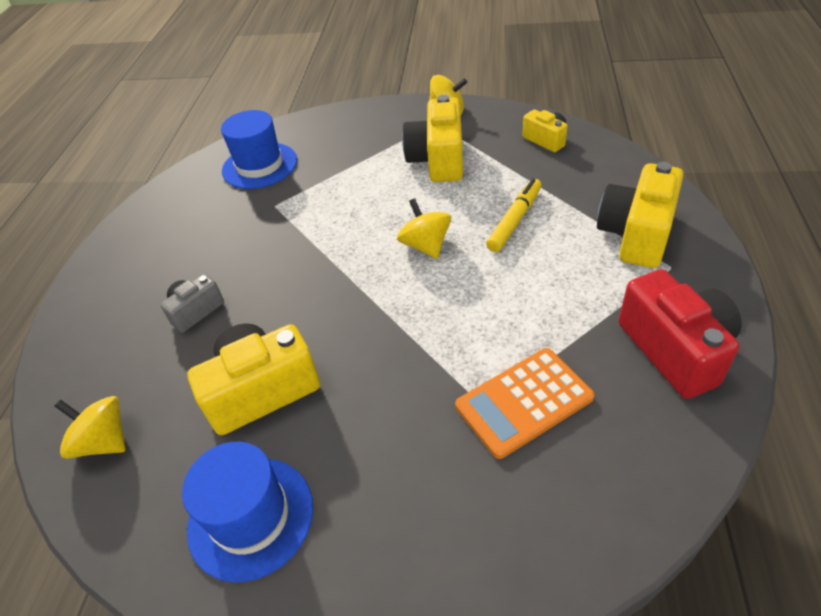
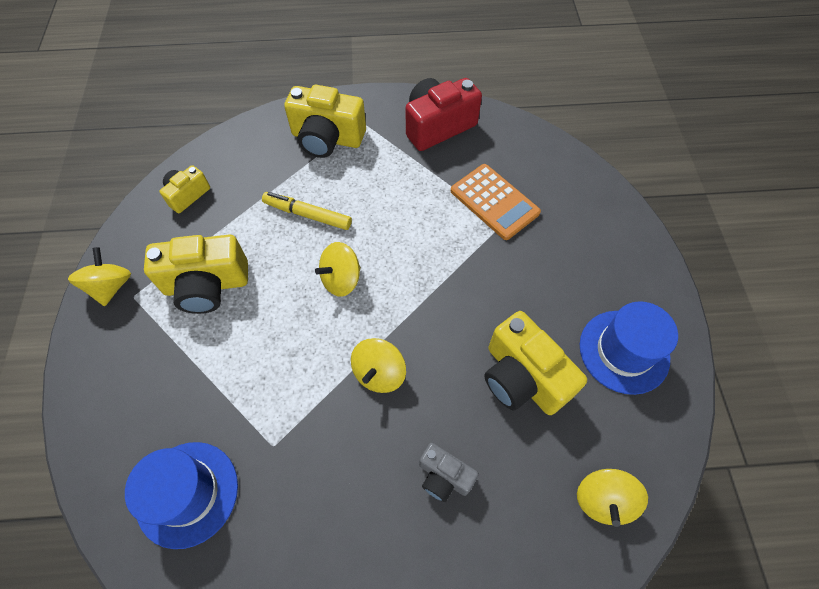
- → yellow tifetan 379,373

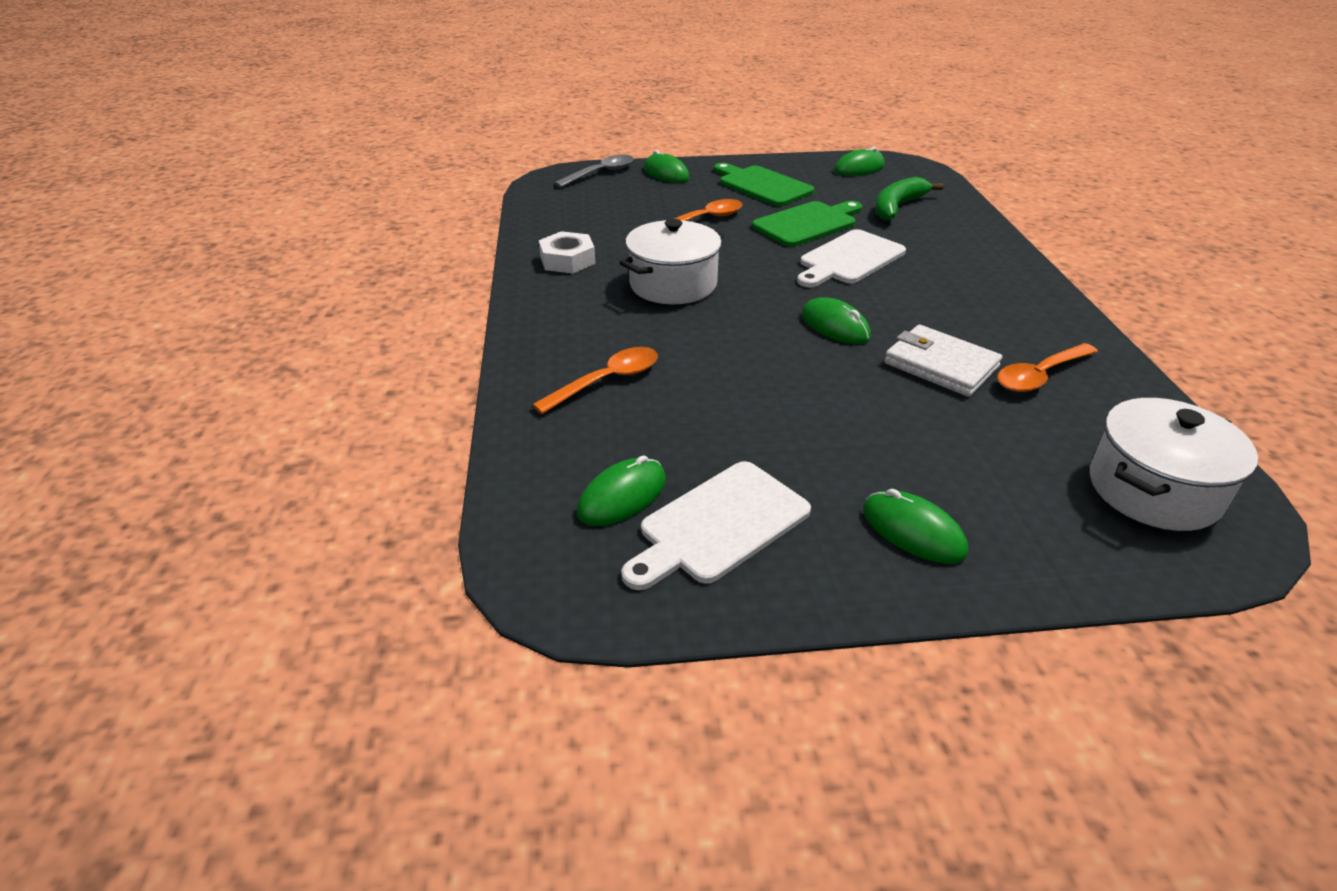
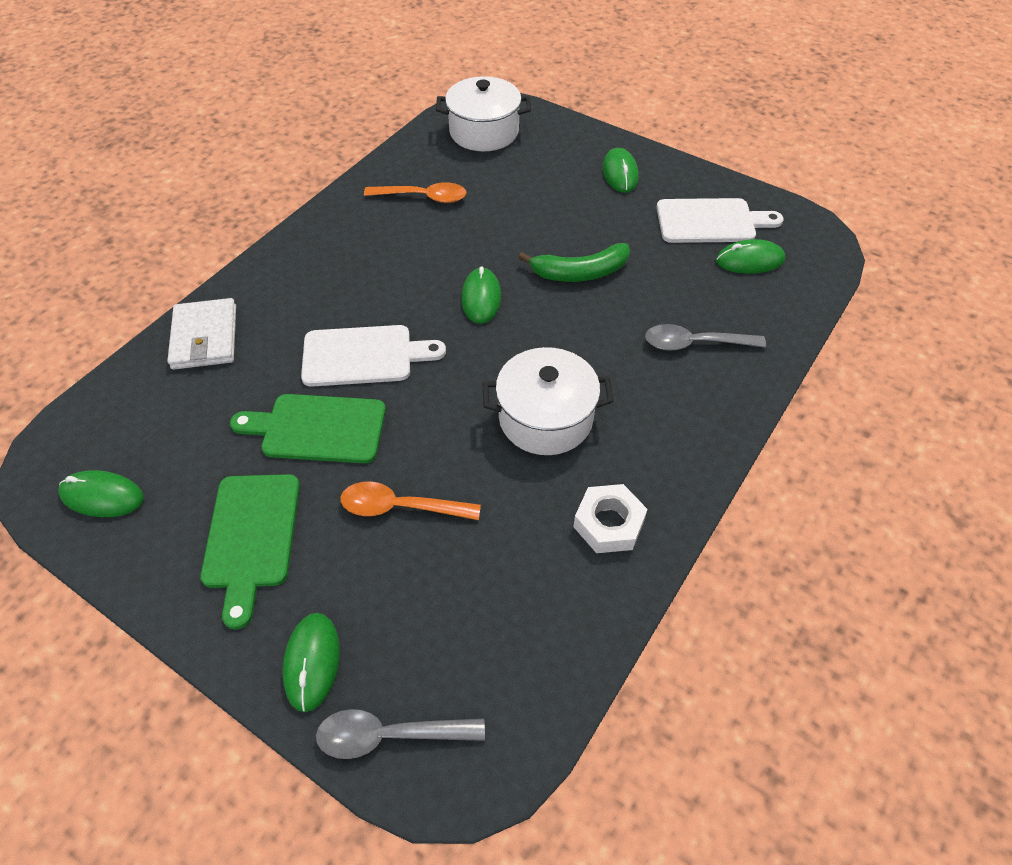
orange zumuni 607,381 → grey zumuni 694,343
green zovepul 897,207 → green zovepul 580,272, move
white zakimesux 940,365 → white zakimesux 205,337, move

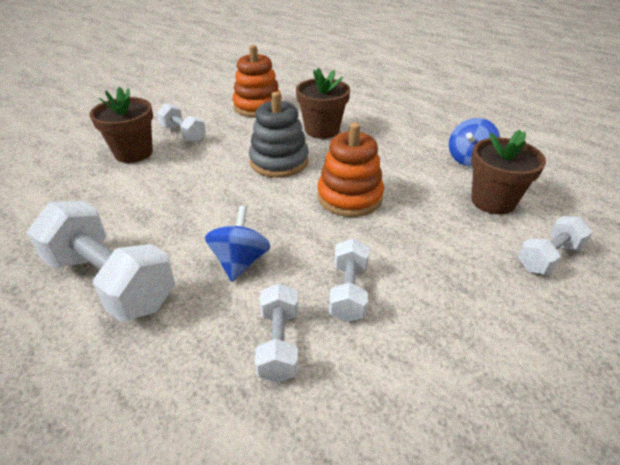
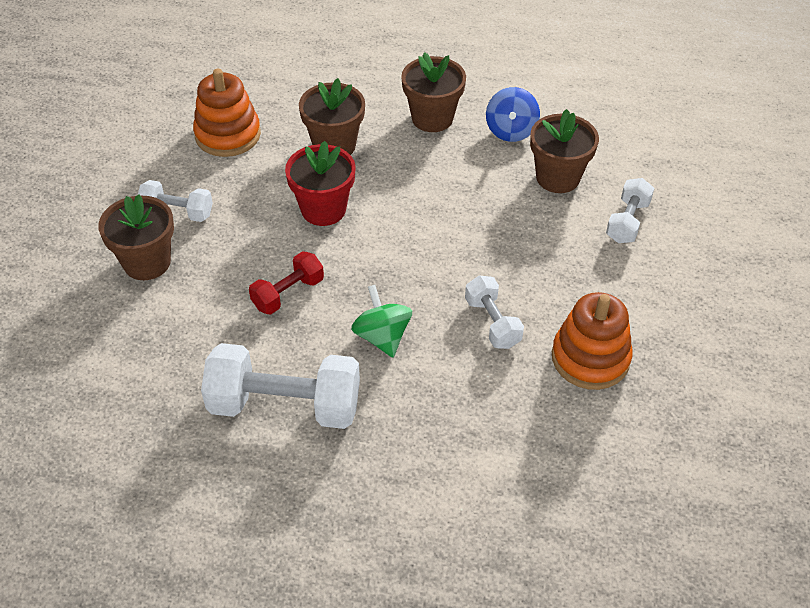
blue tifetan 240,262 → green tifetan 382,336
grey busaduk 279,162 → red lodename 323,209
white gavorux 279,343 → -
orange busaduk 349,197 → orange busaduk 590,358, move
- → red gavorux 288,293
- → brown lodename 432,118

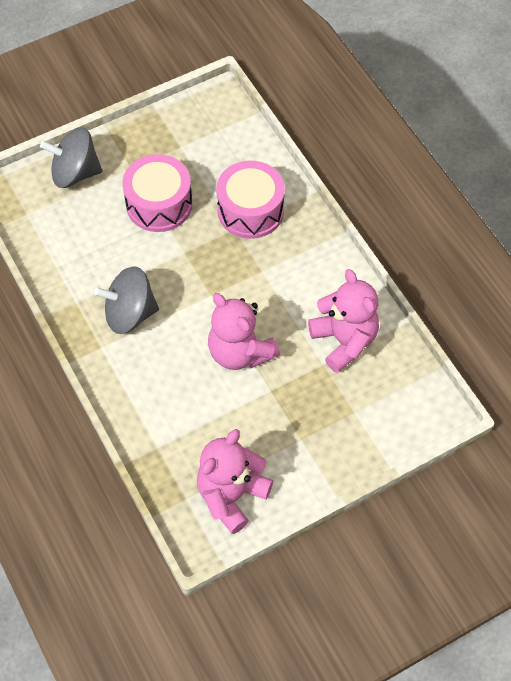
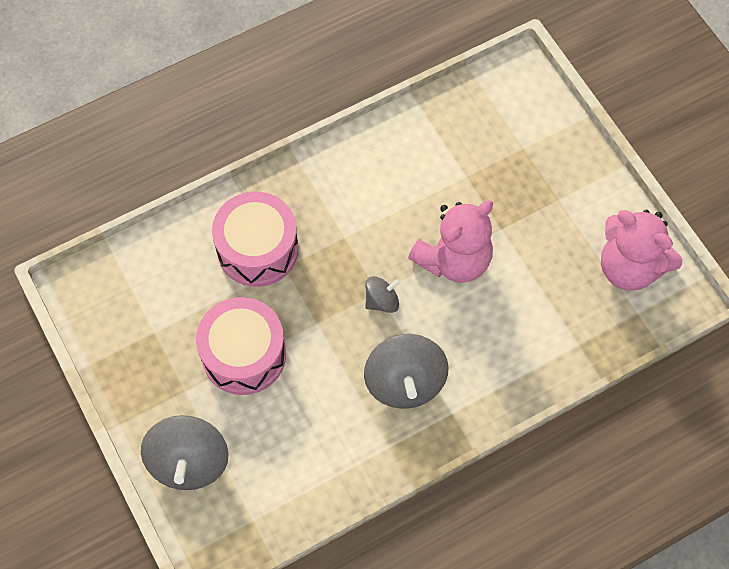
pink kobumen 344,341 → -
- → grey tifetan 382,301

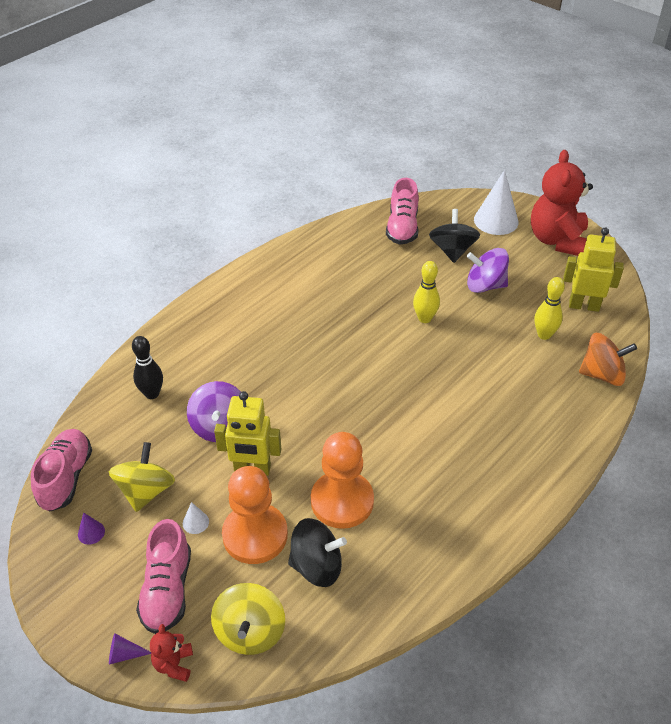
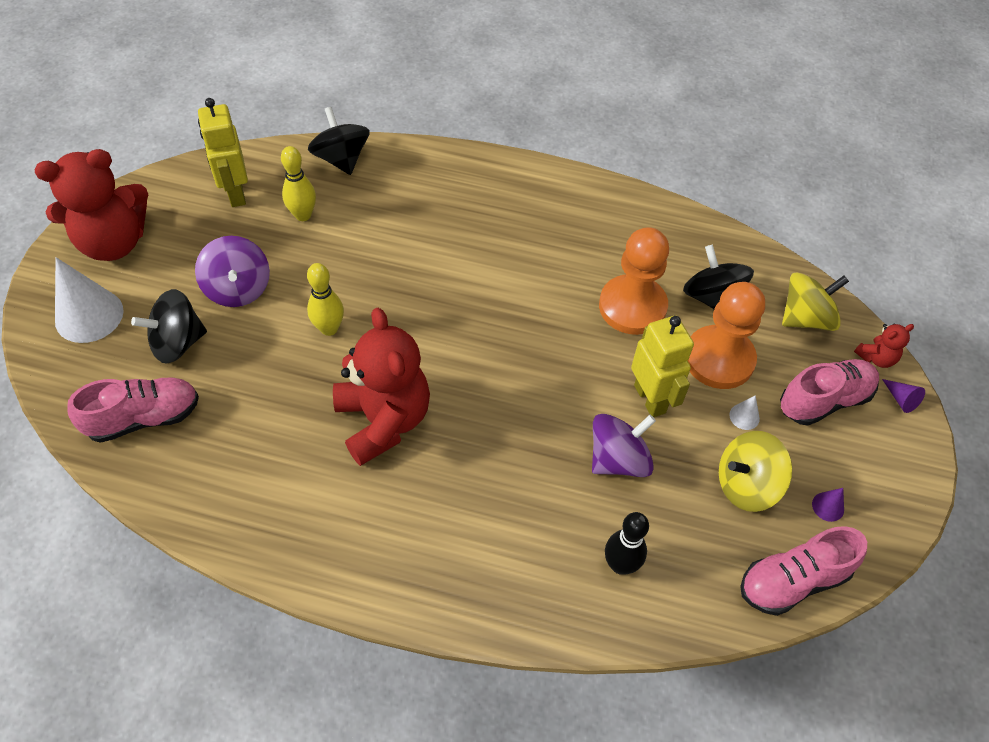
orange tifetan 602,374 → black tifetan 341,159
- → red kobumen 383,420

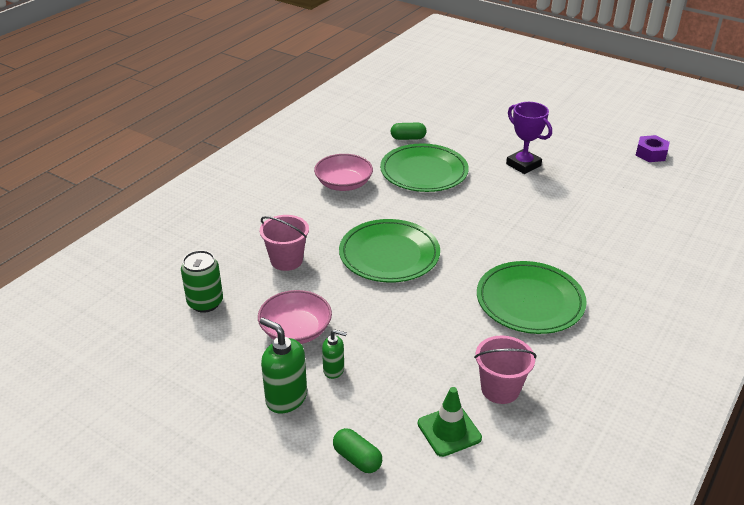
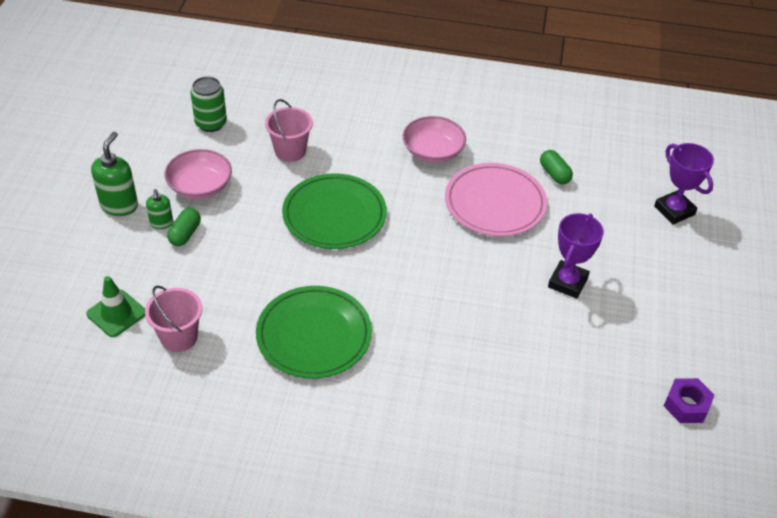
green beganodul 357,459 → green beganodul 185,234, move
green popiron 424,172 → pink popiron 495,203
- → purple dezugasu 674,210

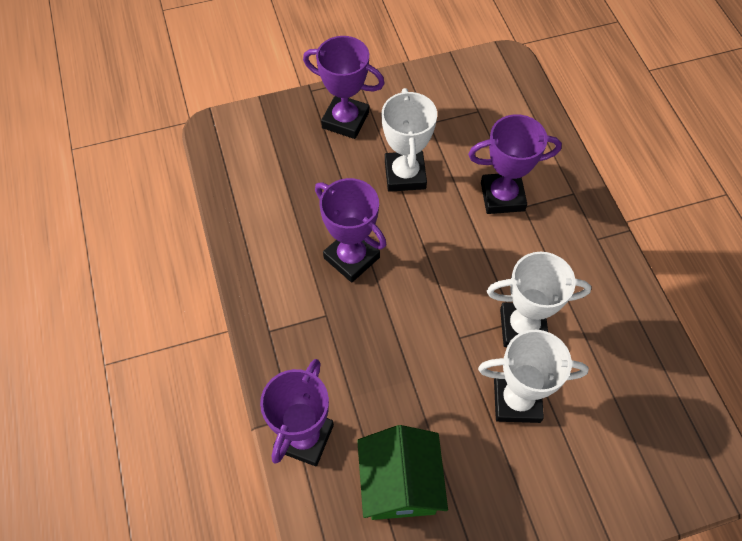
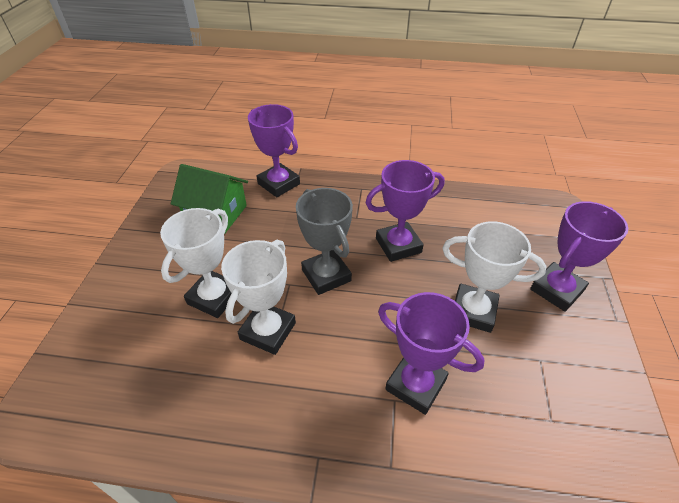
purple dezugasu 502,196 → purple dezugasu 415,385, 75 degrees counterclockwise
- → grey dezugasu 326,275

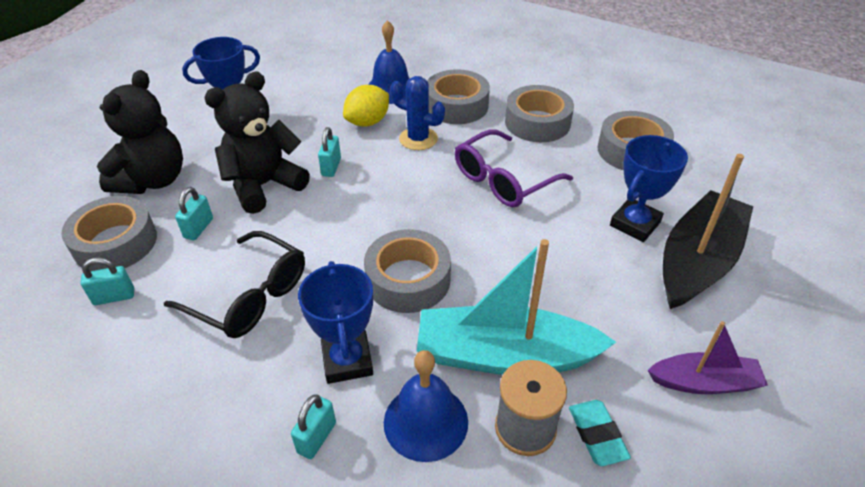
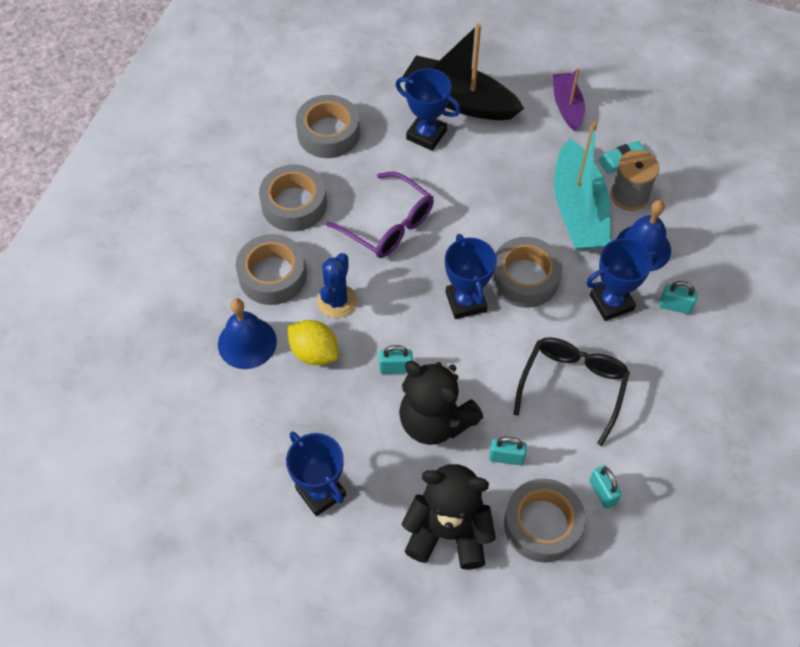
- → blue dezugasu 466,302

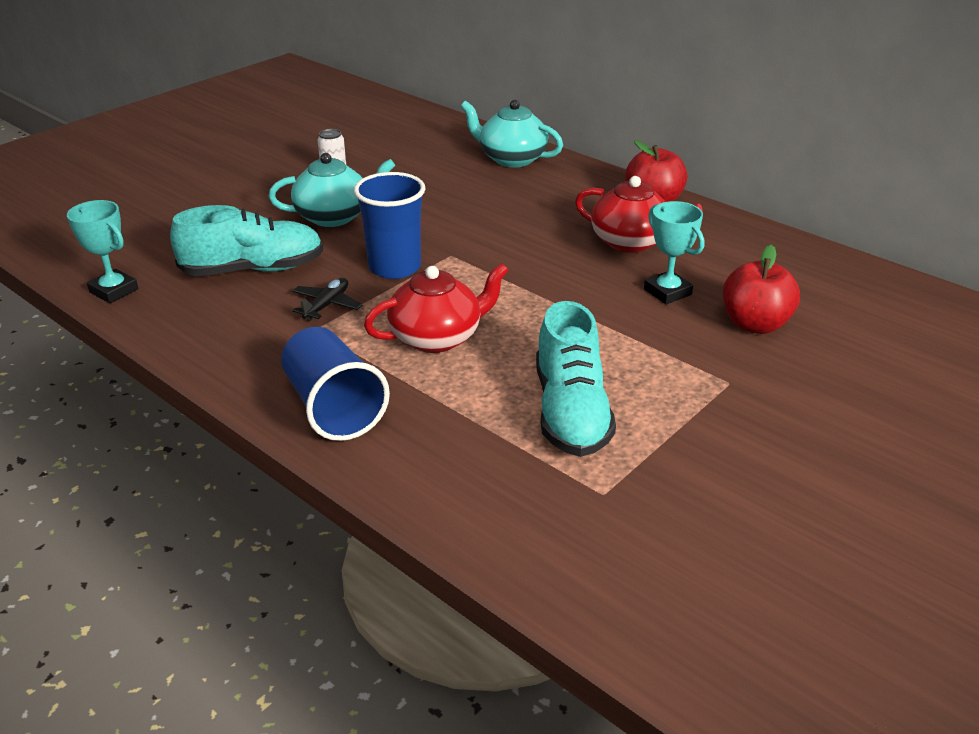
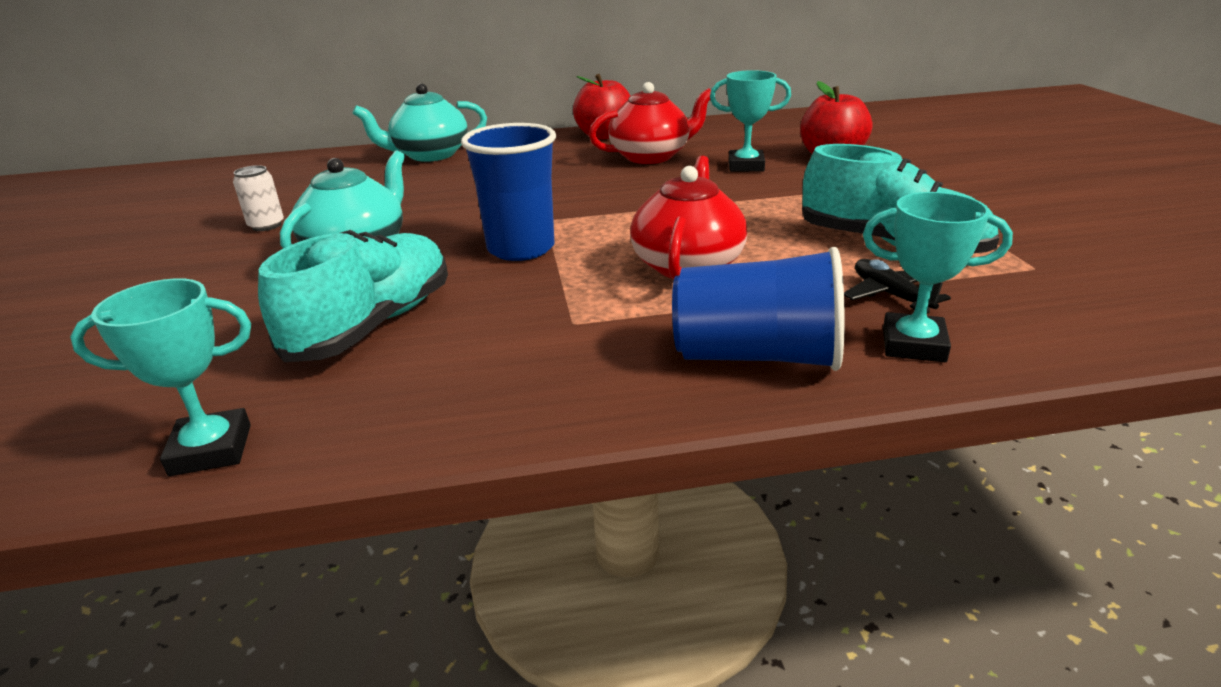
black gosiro 327,305 → black gosiro 891,295, move
- → turquoise dezugasu 913,345

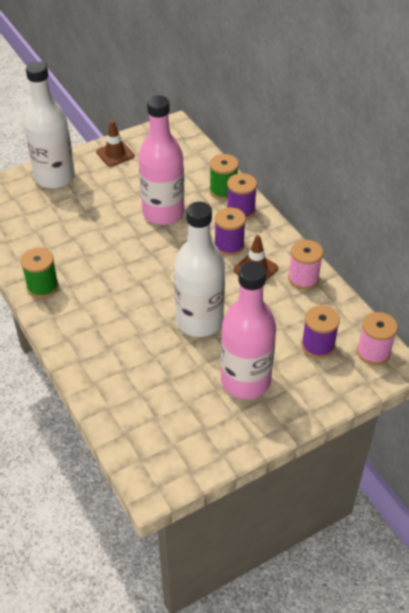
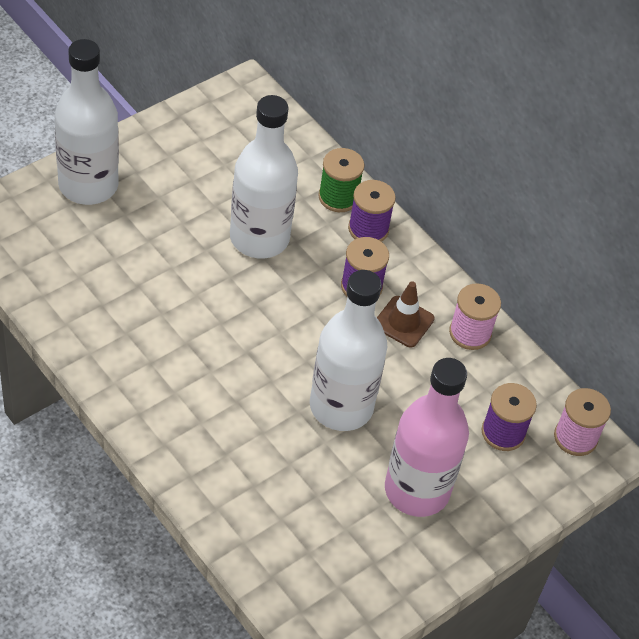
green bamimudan 42,287 → -
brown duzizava 115,154 → -
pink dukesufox 163,213 → white dukesufox 259,238

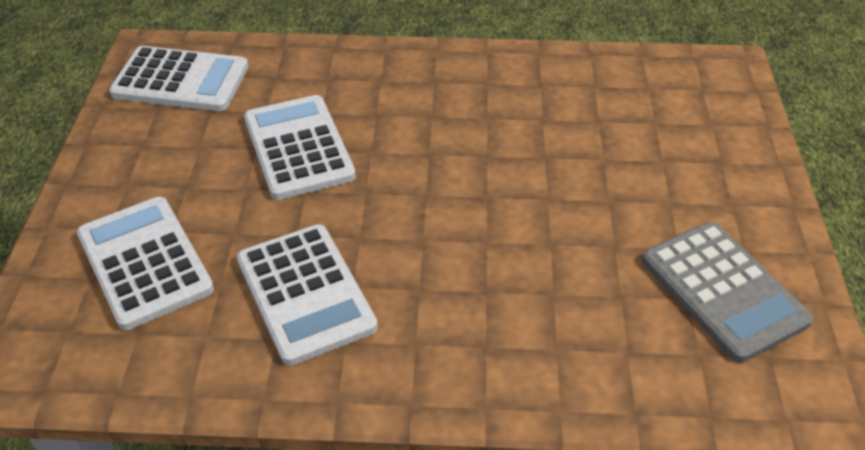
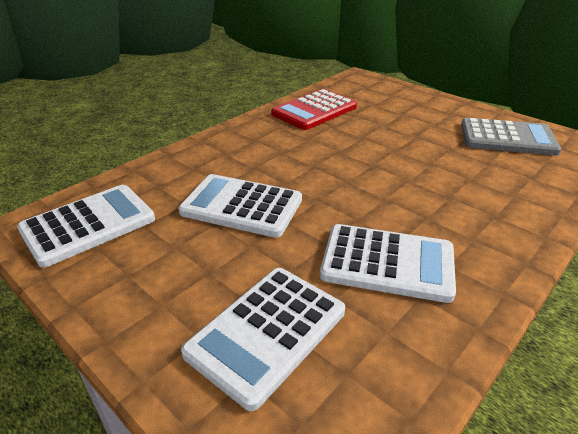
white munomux 144,262 → white munomux 267,332, 60 degrees counterclockwise
- → red munomux 314,110

